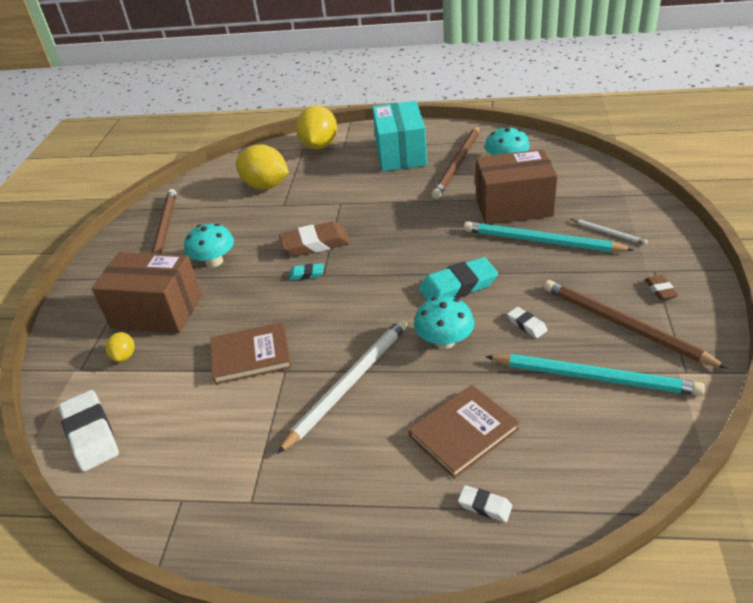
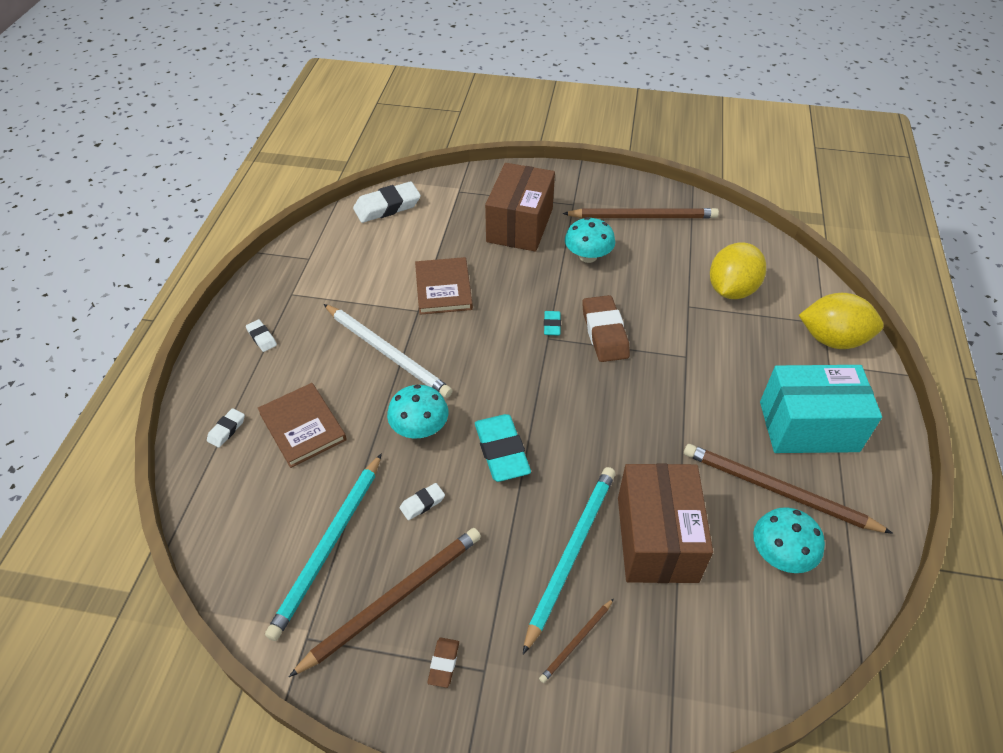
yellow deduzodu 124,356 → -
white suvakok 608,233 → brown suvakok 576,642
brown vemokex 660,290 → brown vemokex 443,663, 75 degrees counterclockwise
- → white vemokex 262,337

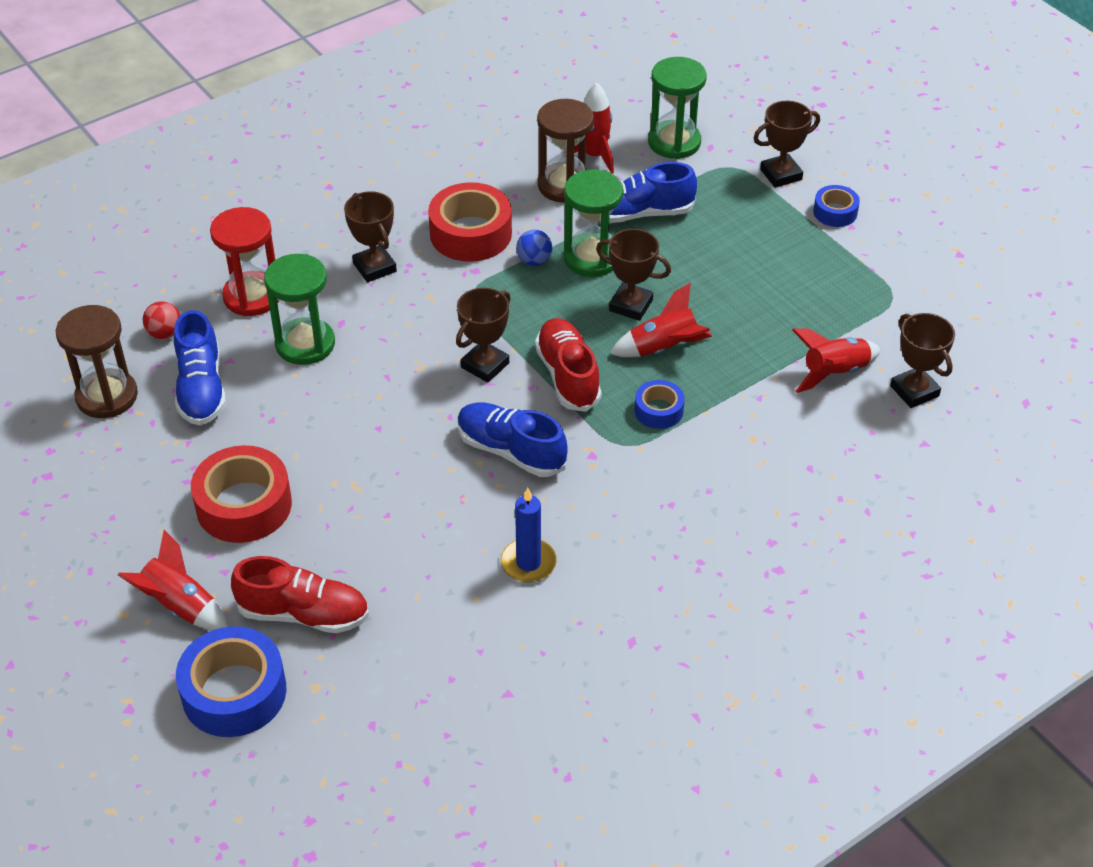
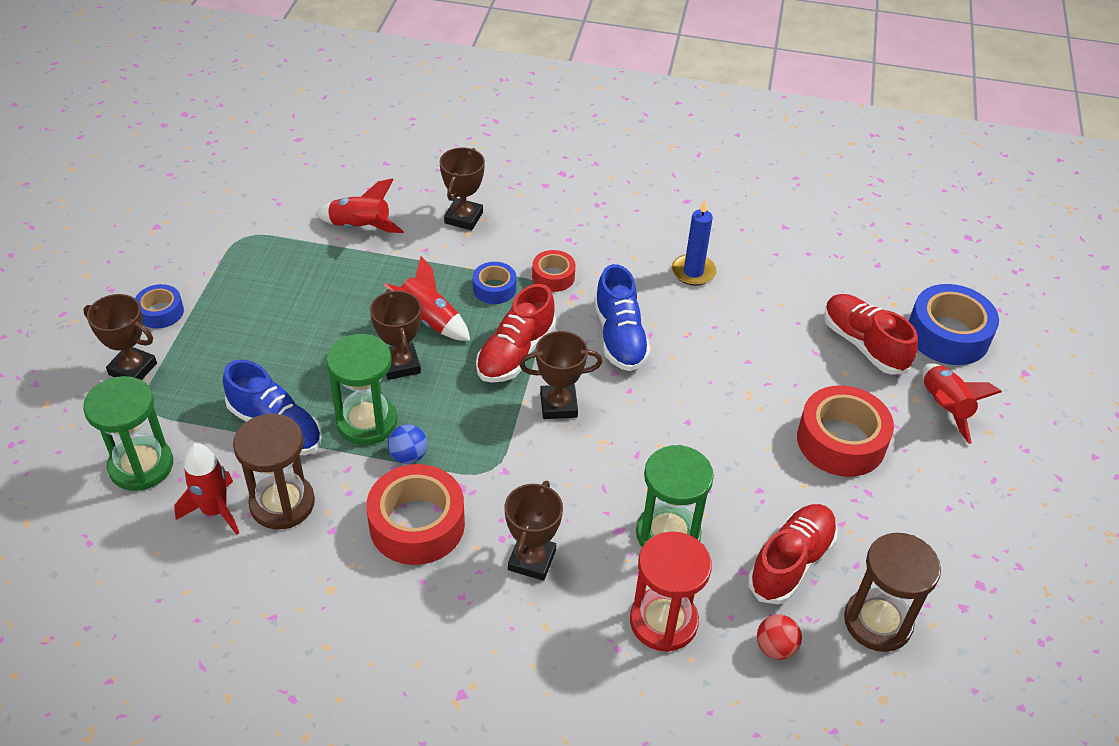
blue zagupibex 201,389 → red zagupibex 791,562
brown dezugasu 914,391 → brown dezugasu 463,218, move
- → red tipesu 553,276

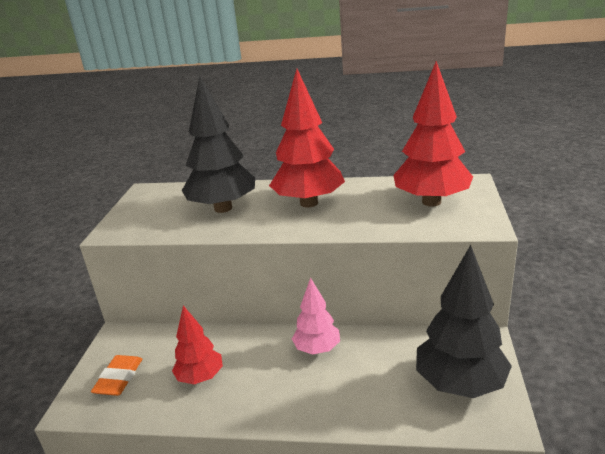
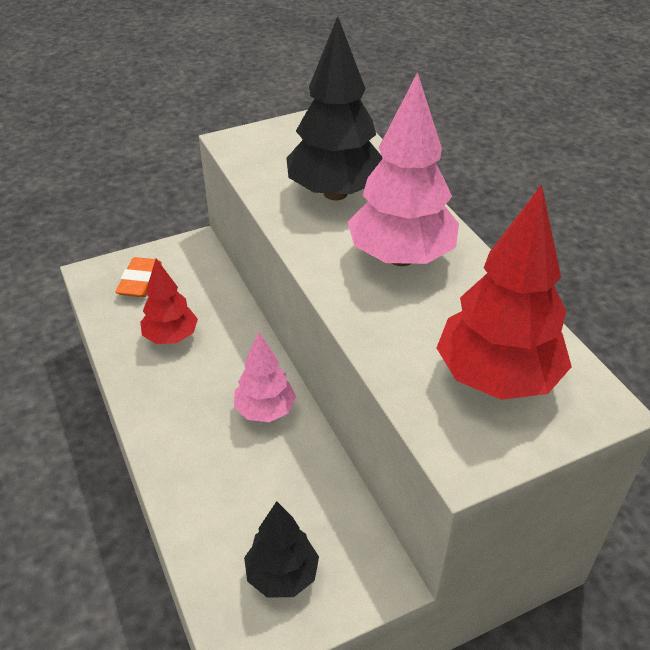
orange vemokex 119,378 → orange vemokex 140,281, 60 degrees counterclockwise
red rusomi 309,203 → pink rusomi 401,257
black rusomi 460,384 → black rusomi 282,575, x0.59

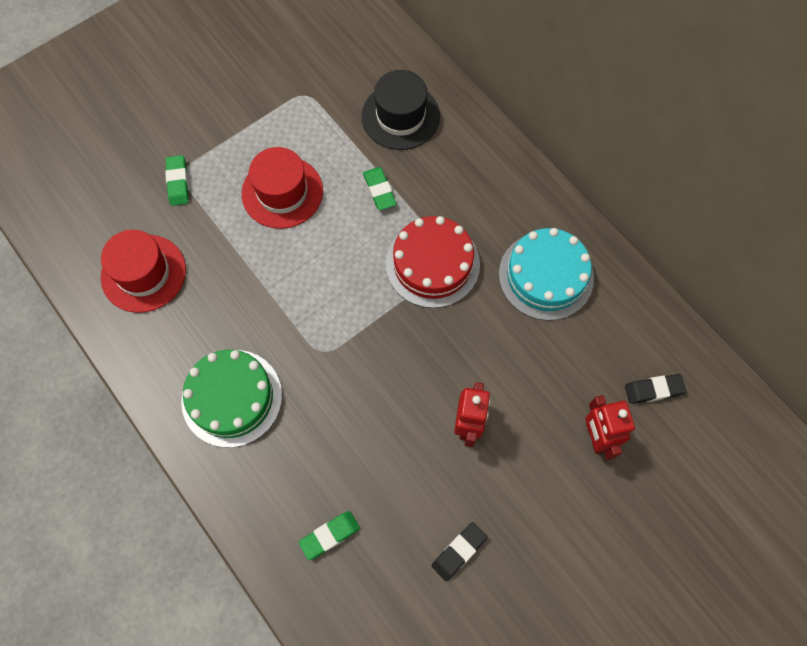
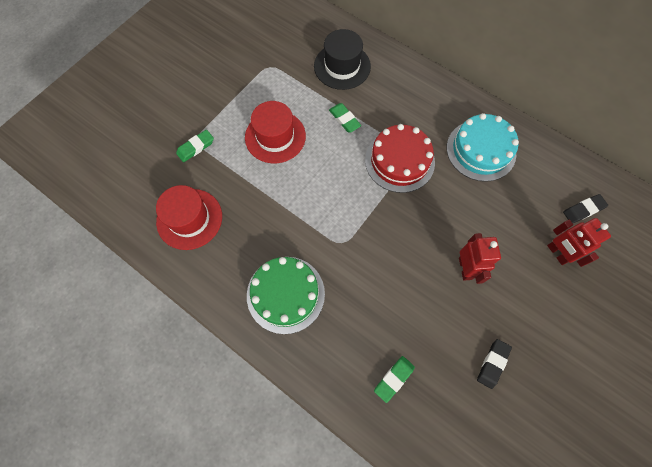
green vemokex 178,182 → green vemokex 196,147, 75 degrees clockwise

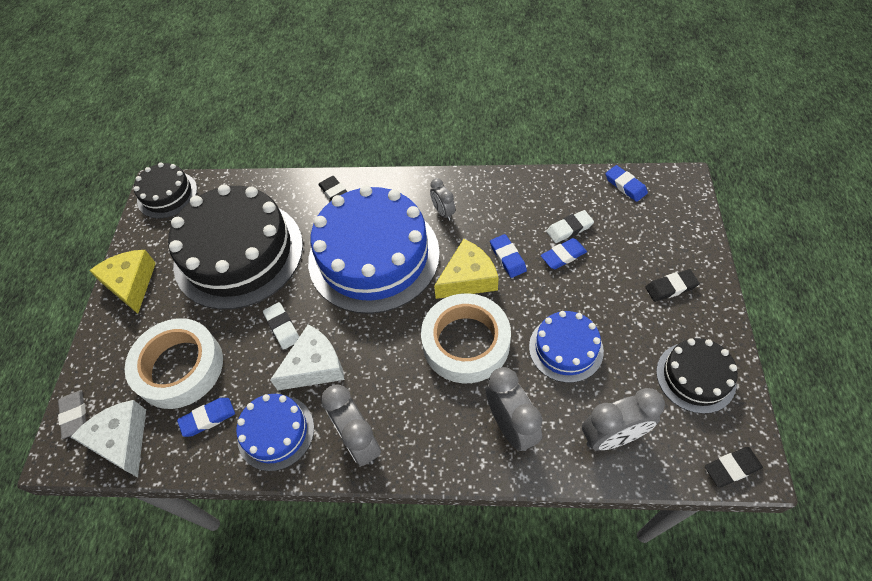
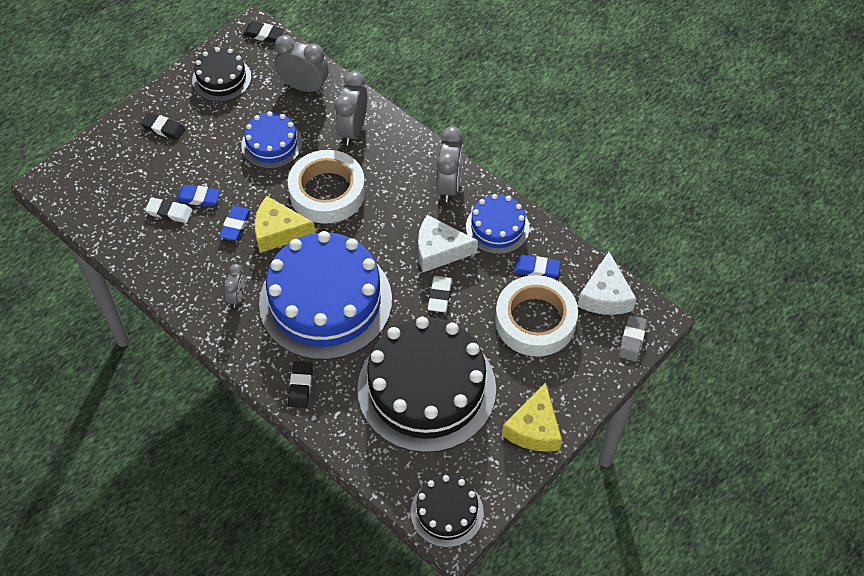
blue vemokex 625,185 → -

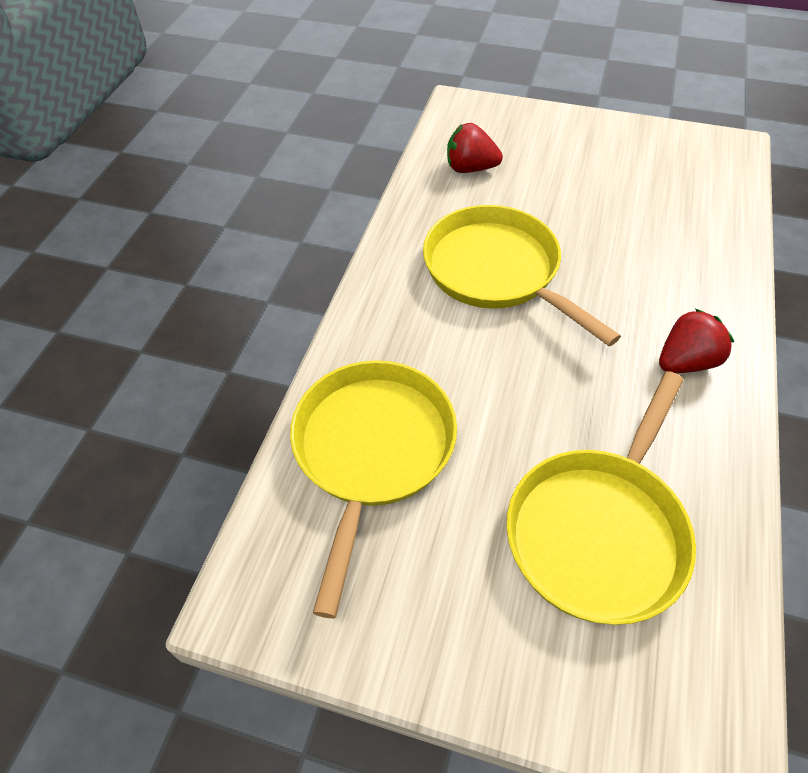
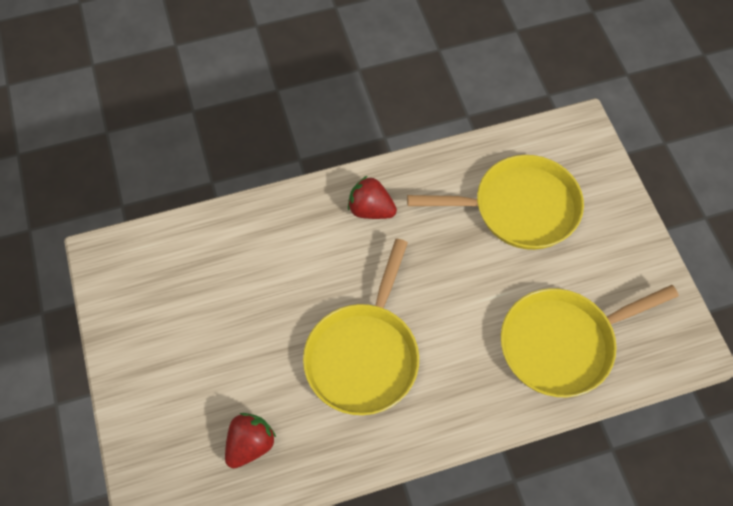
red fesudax 470,168 → red fesudax 250,444, 120 degrees counterclockwise

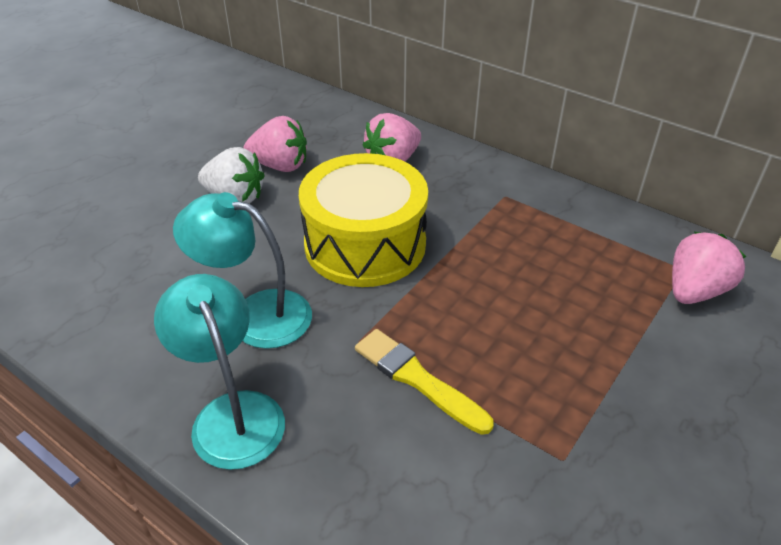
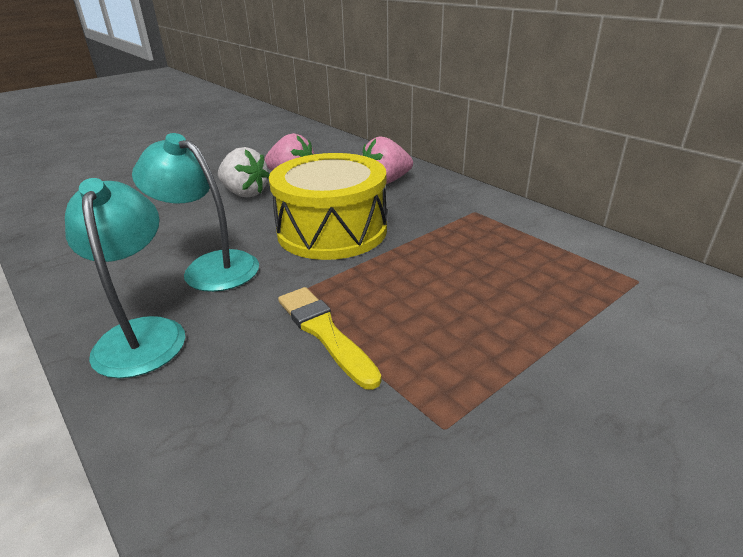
pink fesudax 694,291 → -

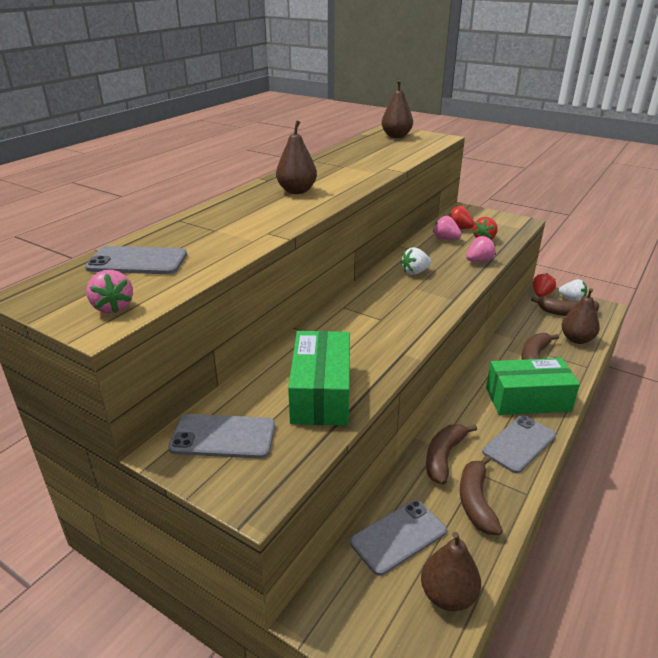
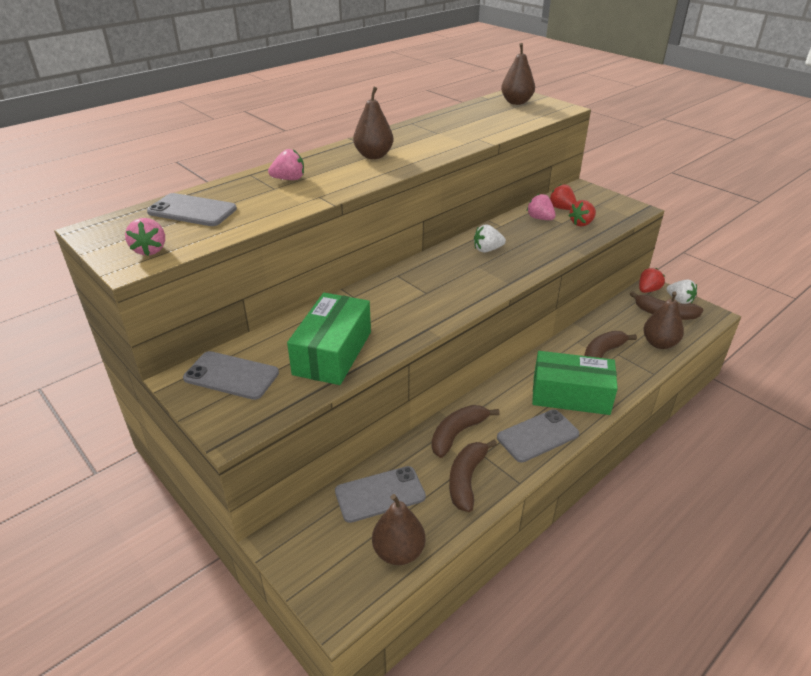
pink fesudax 479,261 → pink fesudax 289,179, move

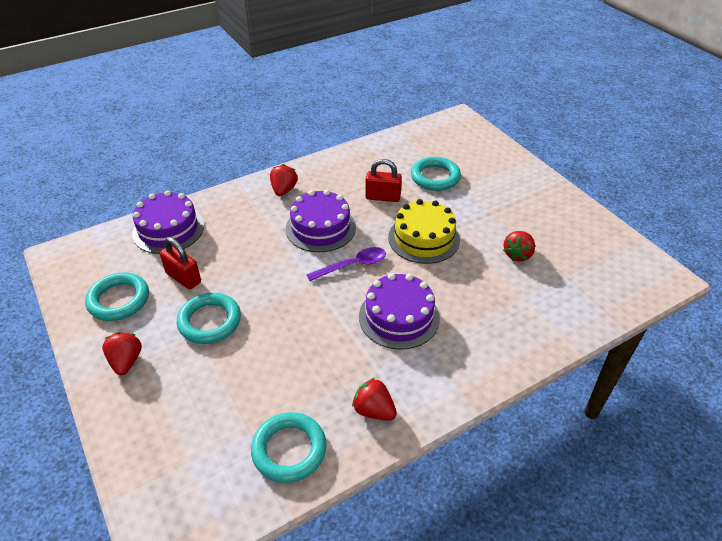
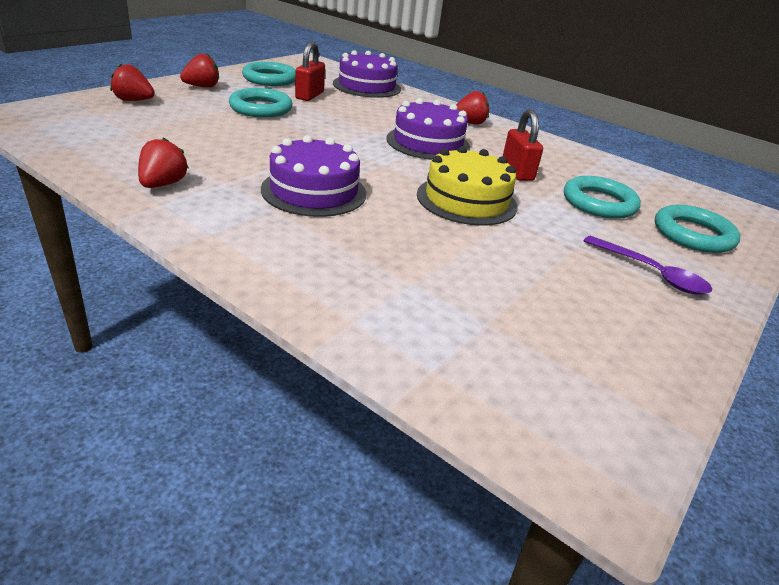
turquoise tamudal 289,450 → turquoise tamudal 693,234, move
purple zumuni 353,265 → purple zumuni 652,273, move
red fesudax 518,255 → red fesudax 134,100, move

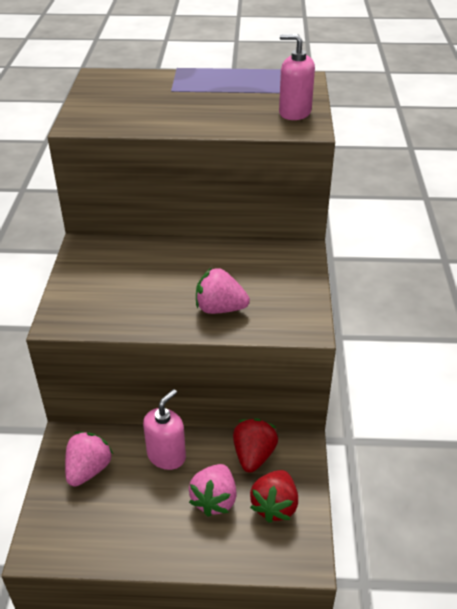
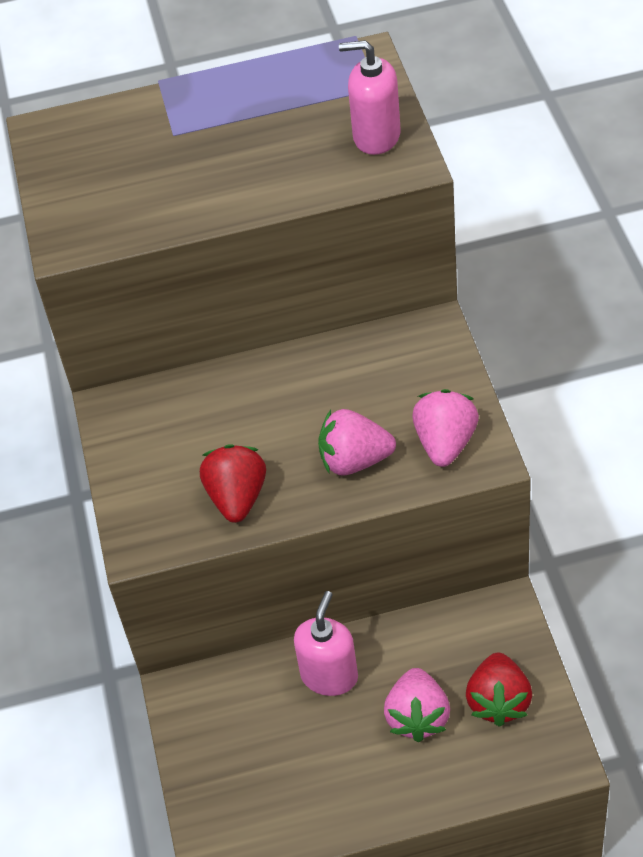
pink fesudax 88,470 → pink fesudax 445,443, move
red fesudax 253,455 → red fesudax 237,498, move

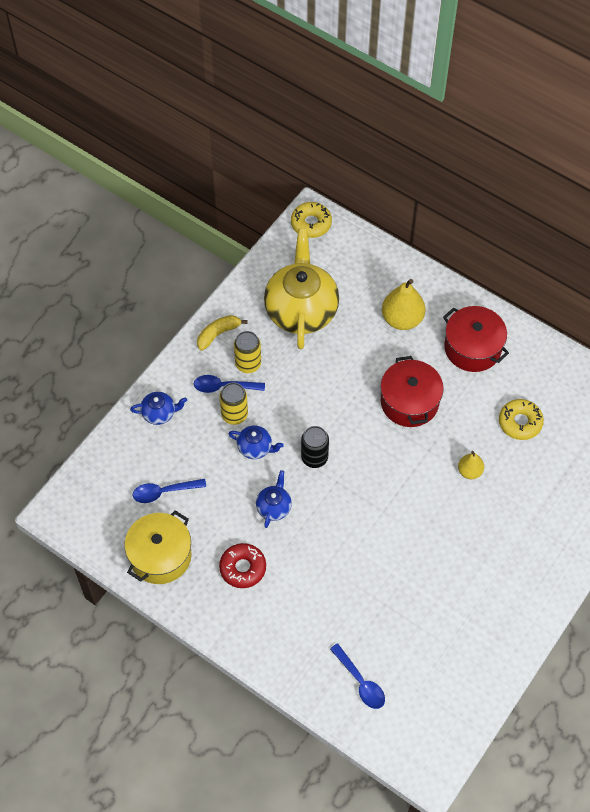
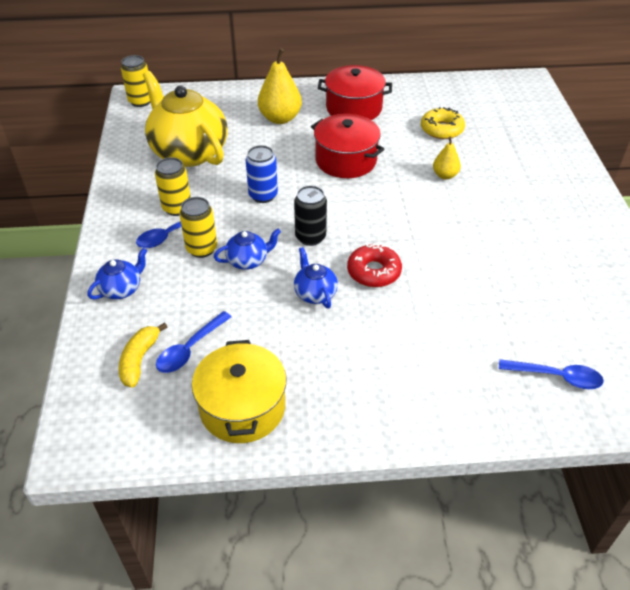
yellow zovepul 218,334 → yellow zovepul 139,360, move
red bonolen 243,568 → red bonolen 374,272, move
yellow bonolen 311,223 → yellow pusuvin 141,101
- → blue pusuvin 263,195

